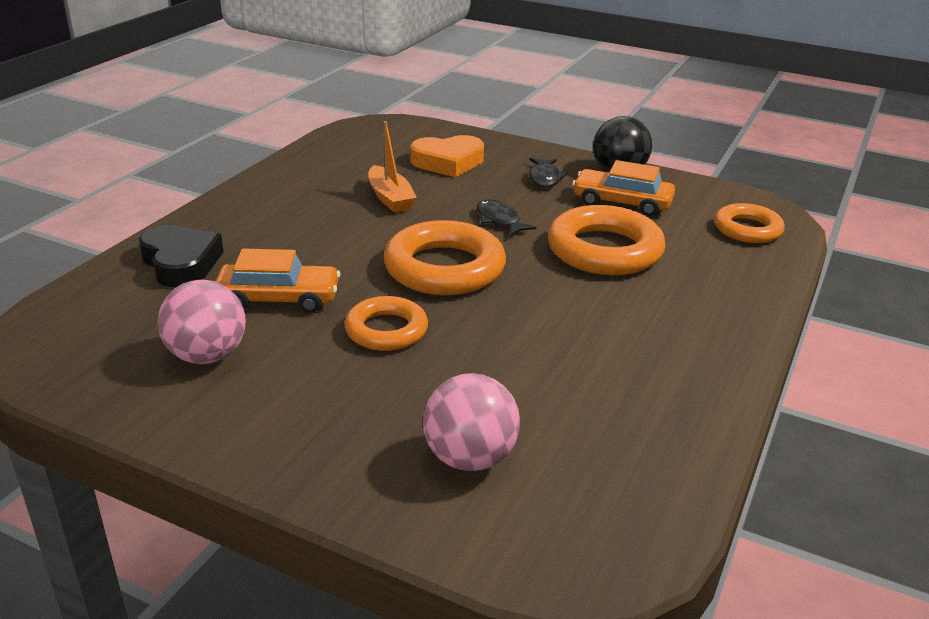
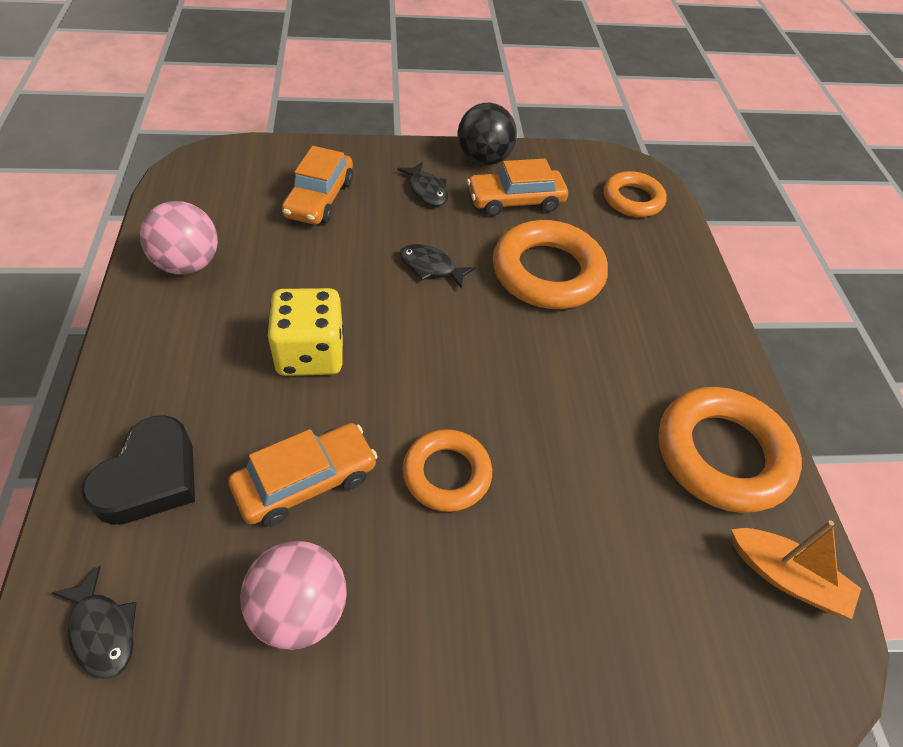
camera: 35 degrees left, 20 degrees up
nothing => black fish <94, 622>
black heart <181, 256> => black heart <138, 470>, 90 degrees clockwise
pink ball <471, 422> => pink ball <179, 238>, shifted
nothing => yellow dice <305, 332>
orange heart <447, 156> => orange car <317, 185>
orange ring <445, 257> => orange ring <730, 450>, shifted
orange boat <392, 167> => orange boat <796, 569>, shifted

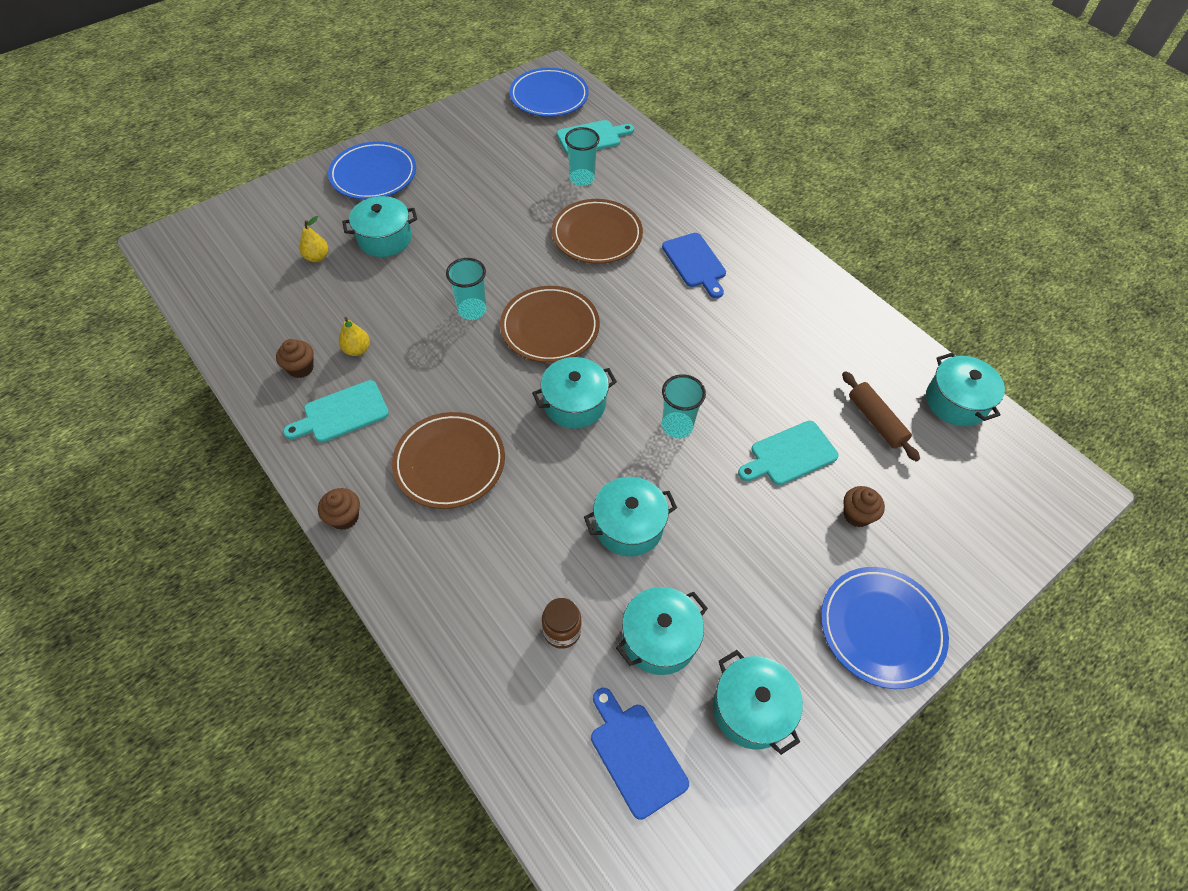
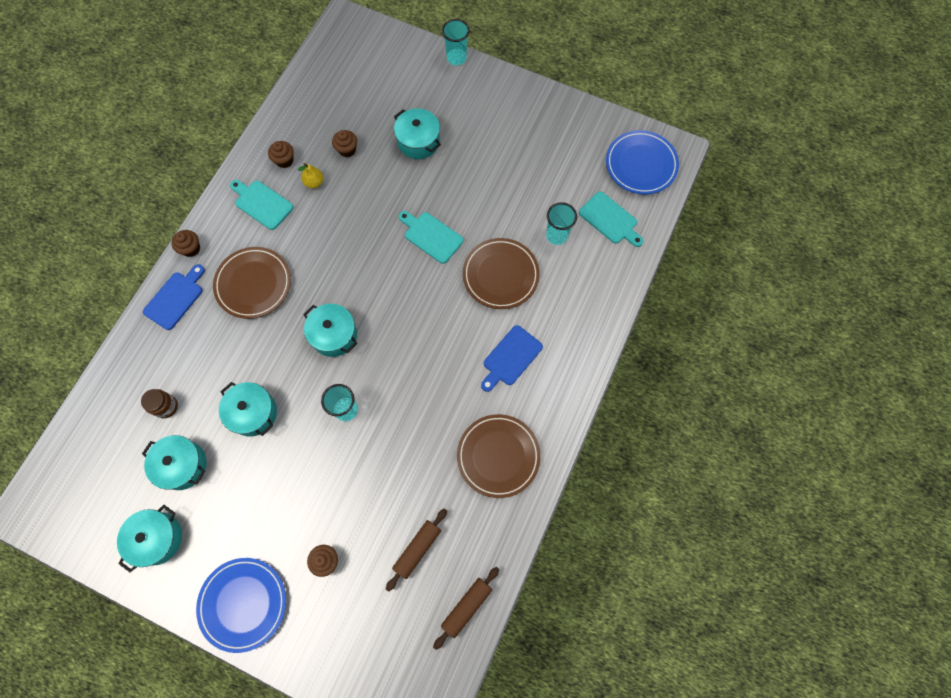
camera: 65 degrees right, 15 degrees up
blue cutting board <640, 754> => blue cutting board <174, 297>, shifted
nothing => brown cupcake <344, 143>
turquoise cutting board <788, 453> => turquoise cutting board <431, 237>, shifted
turquoise pot <965, 389> => brown rolling pin <466, 608>
turquoise cup <466, 289> => turquoise cup <456, 42>, shifted
brown plate <550, 324> => brown plate <499, 456>, shifted
yellow pear <313, 239> => nothing
blue plate <372, 170> => nothing

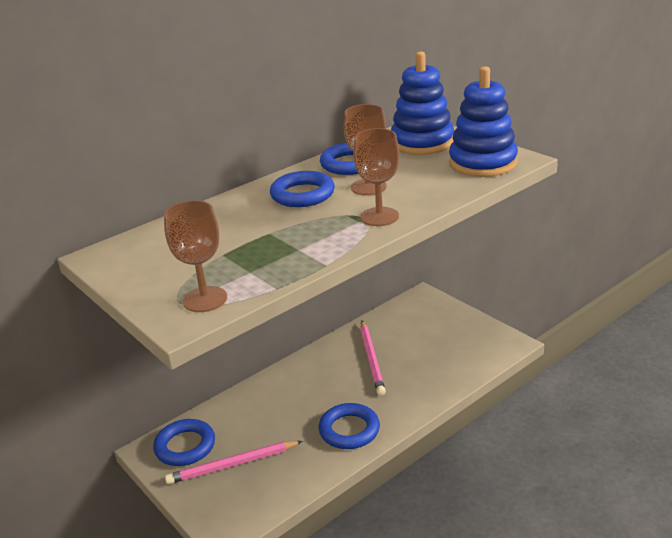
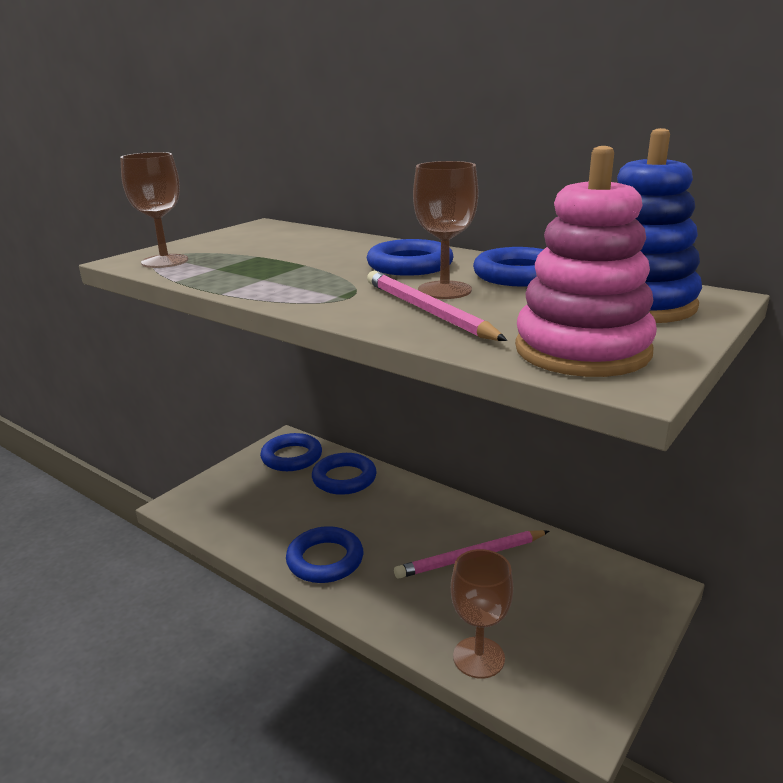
camera: 75 degrees right, 5 degrees down
nothing => blue ring <344, 474>
pink pencil <234, 462> => pink pencil <437, 306>, shifted
brown goblet <376, 177> => brown goblet <482, 614>, shifted
blue stacking toy <483, 121> => pink stacking toy <586, 261>

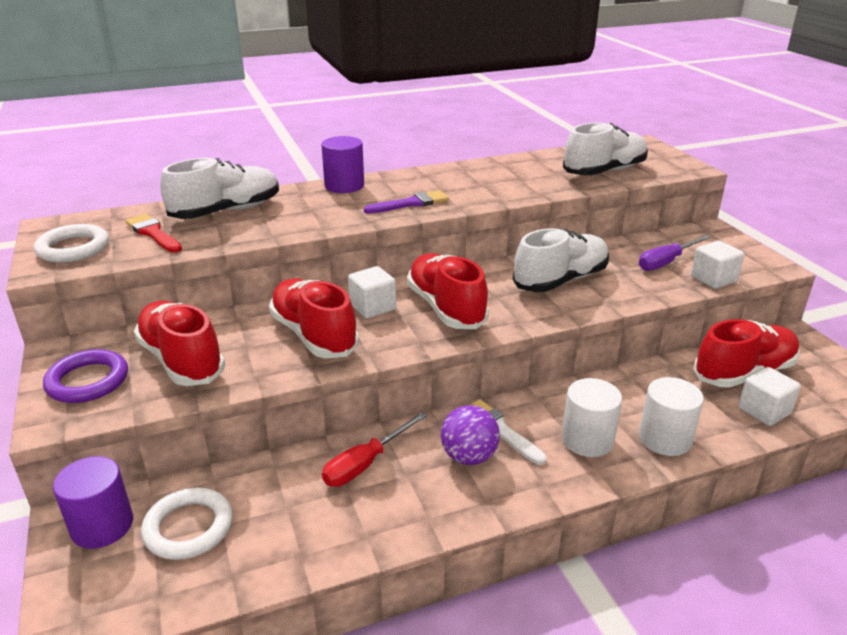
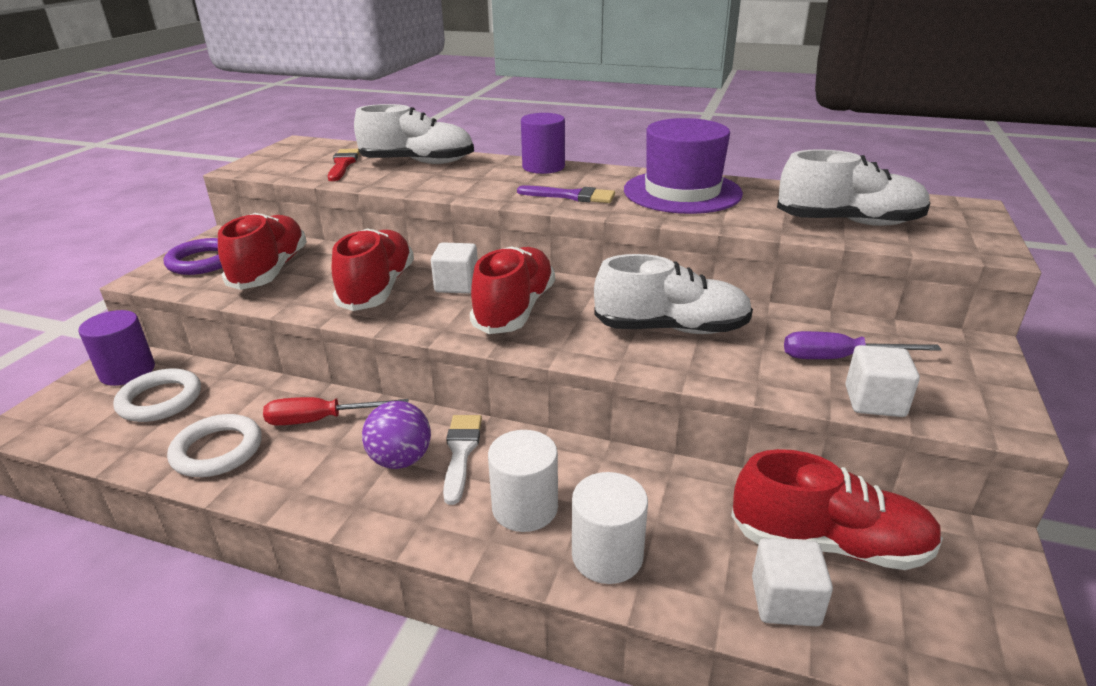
camera: 40 degrees right, 0 degrees up
white ring <71, 243> => white ring <214, 445>, shifted
nothing => purple hat <683, 166>

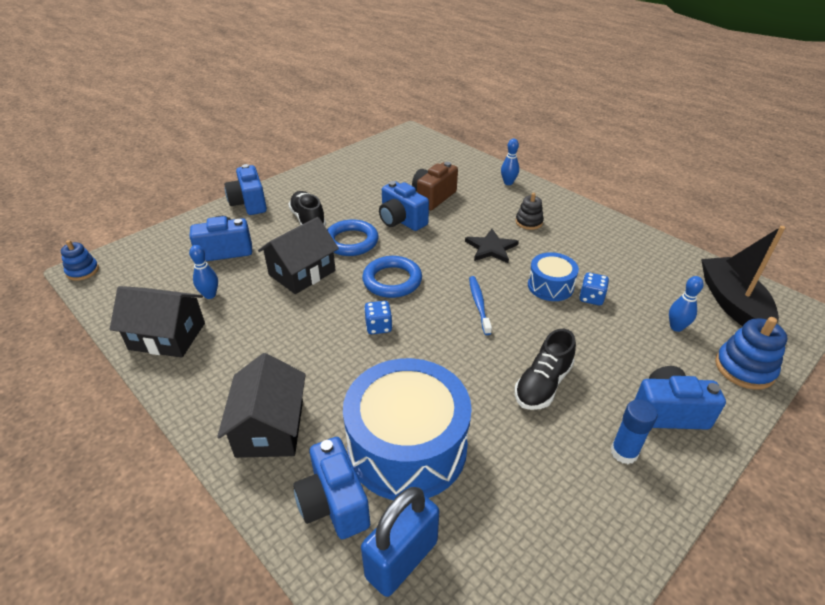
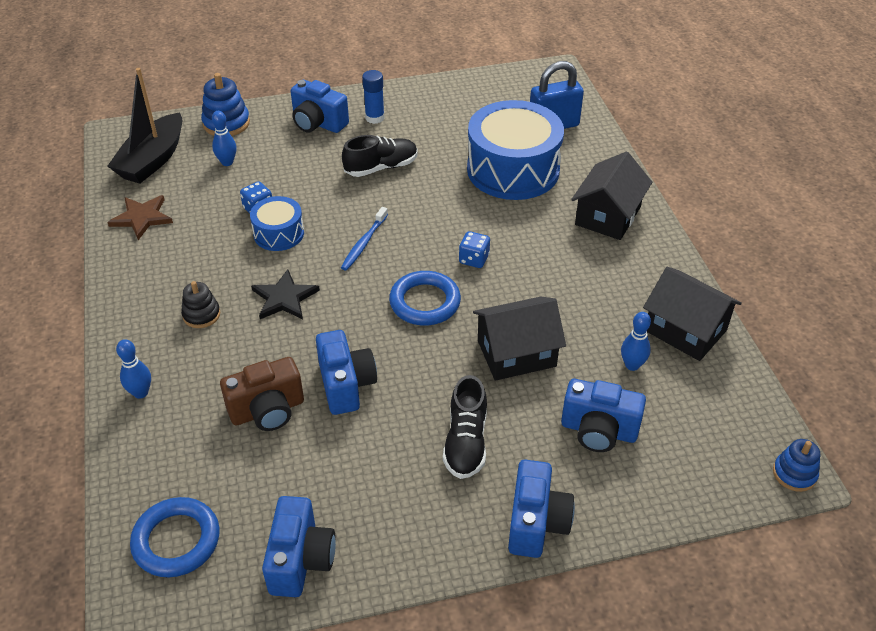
camera: 150 degrees left, 5 degrees up
nothing => brown star <140, 217>
blue ring <353, 237> => blue ring <175, 537>, shifted
blue camera <331, 488> => blue camera <299, 546>, shifted

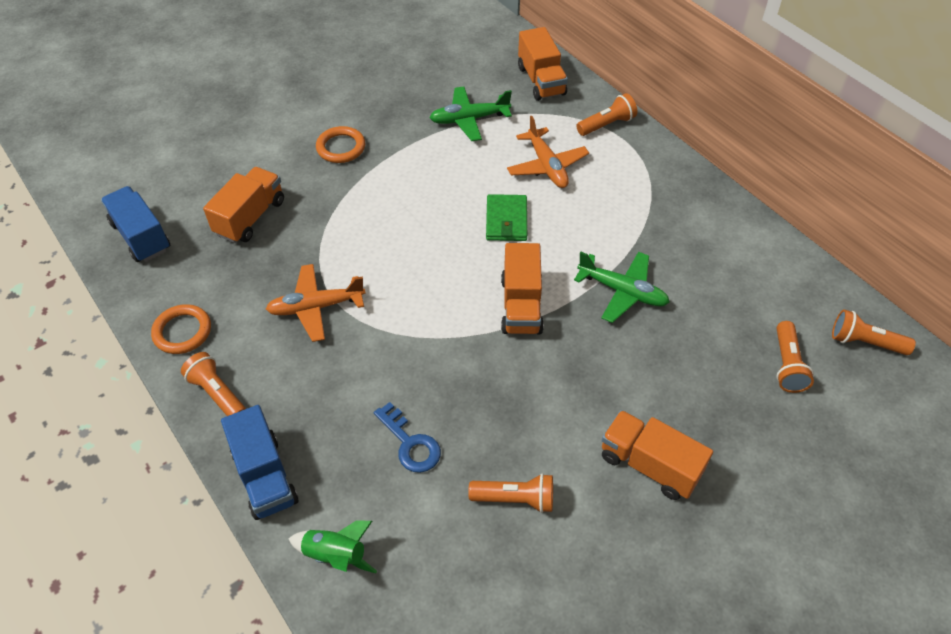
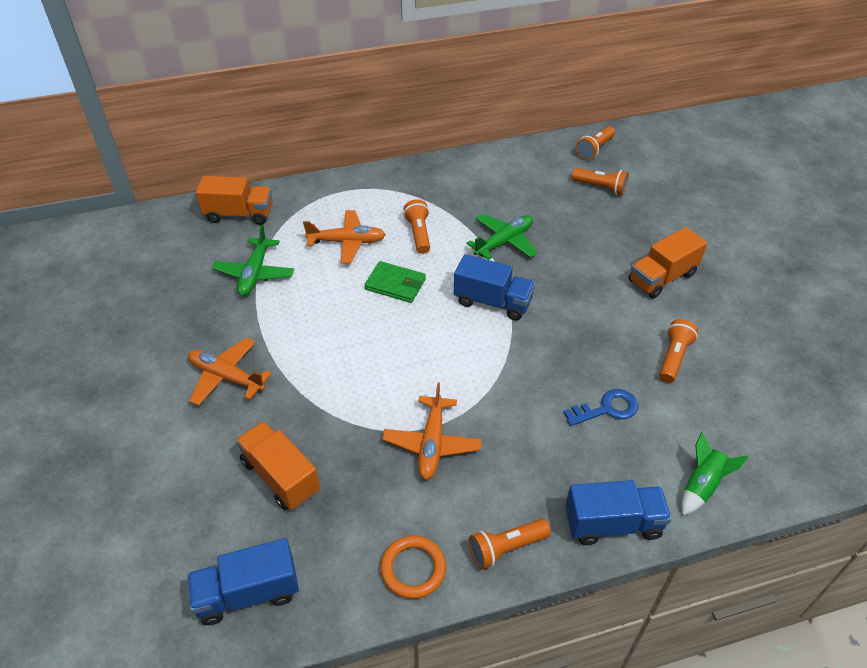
camera: 70 degrees left, 5 degrees down
orange ring <340, 144> => orange plane <230, 372>
orange flashlight <606, 114> => orange flashlight <416, 226>, shifted
orange truck <522, 288> => blue truck <494, 287>

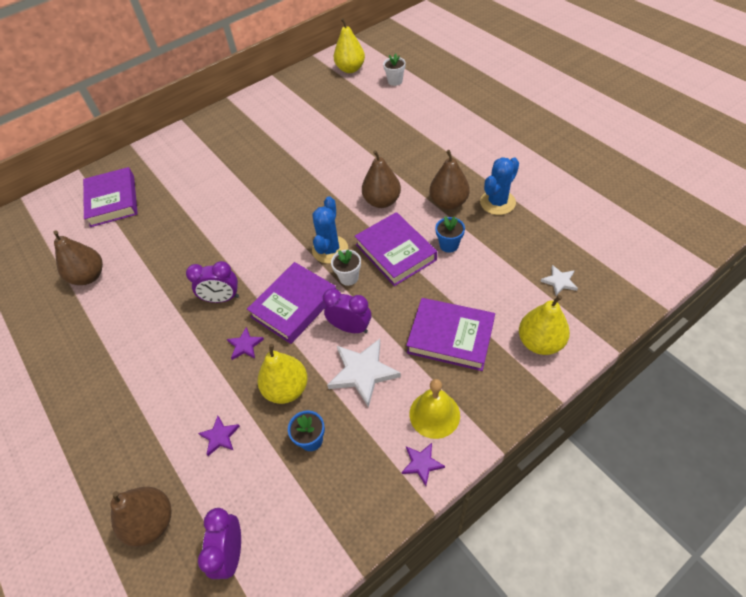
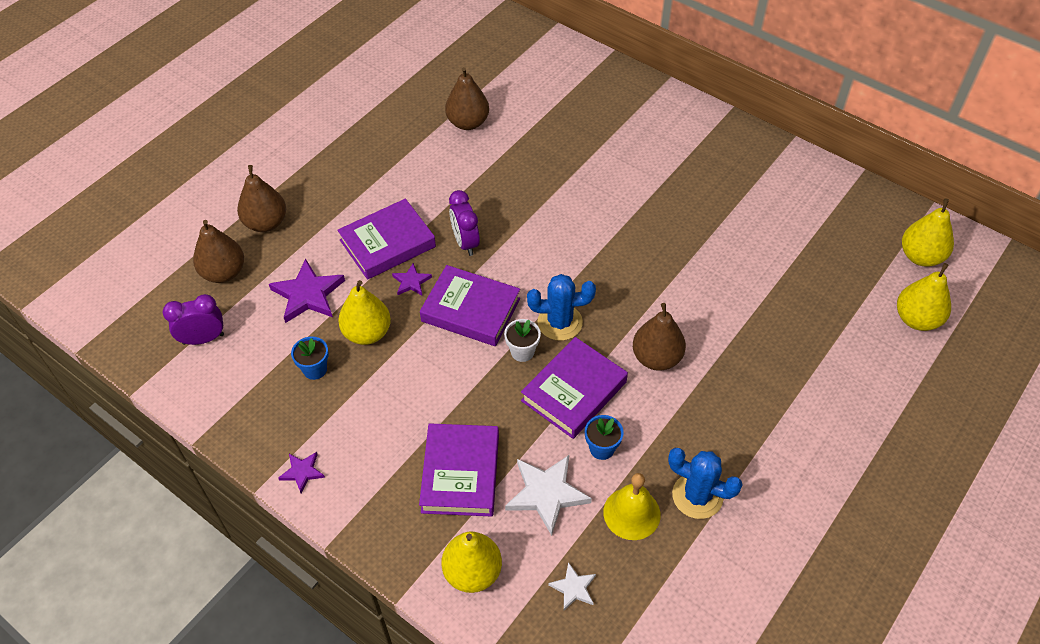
camera: 70 degrees right, 0 degrees up
brown pear <449, 180> => brown pear <261, 198>, shifted
purple star <219, 436> => purple star <307, 291>, x1.86
purple book <110, 197> => purple book <386, 239>, shifted
white star <364, 373> => white star <548, 495>, shifted
yellow bell <434, 409> => yellow bell <632, 506>, shifted
white flower pot <394, 69> => yellow pear <924, 297>
purple clock <347, 310> => nothing

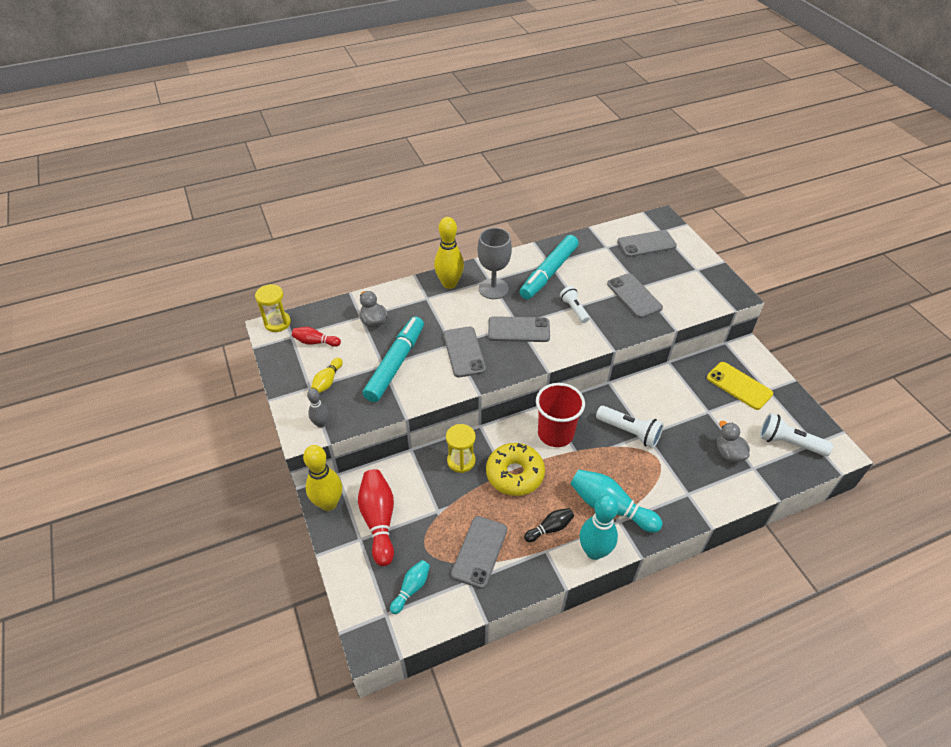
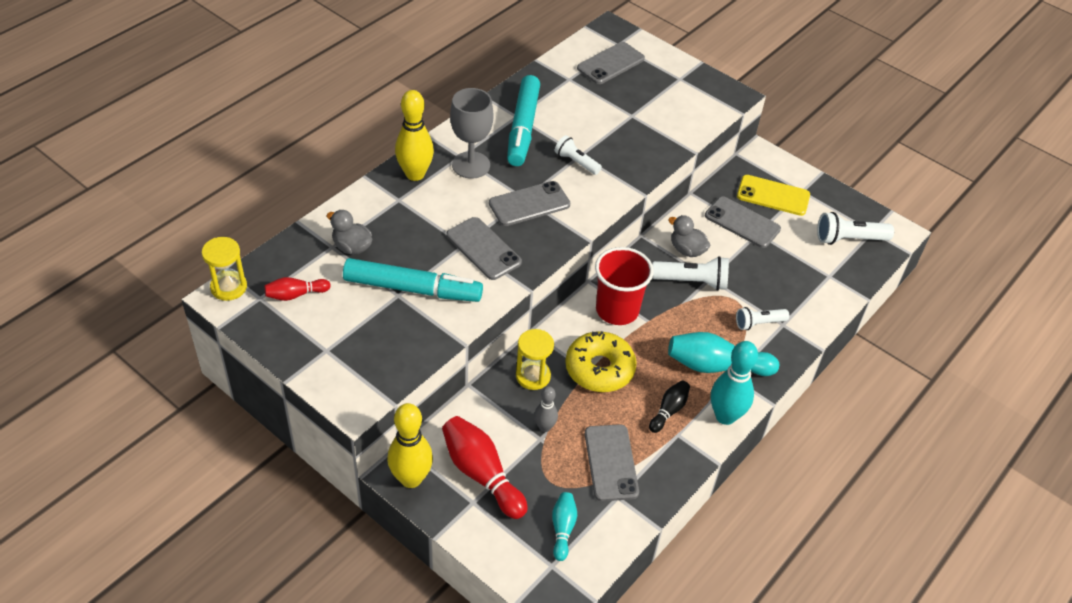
camera: 30 degrees left, 0 degrees up
turquoise marker <393, 359> => turquoise marker <413, 280>, 105 degrees clockwise
grey bowling pin <317, 408> => grey bowling pin <546, 409>, shifted
grey duck <733, 441> => grey duck <689, 236>, shifted
grey phone <635, 295> => grey phone <743, 222>, shifted
nothing => white flashlight <762, 318>
yellow bowling pin <327, 375> => nothing

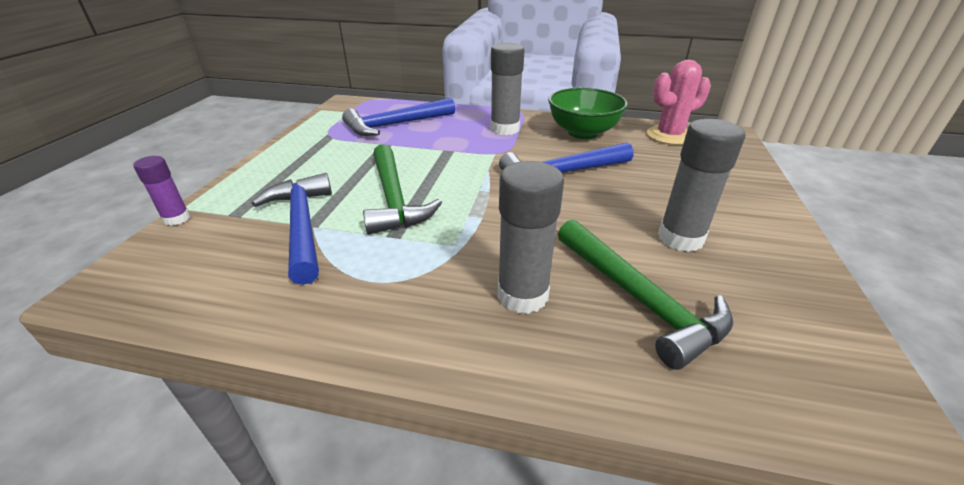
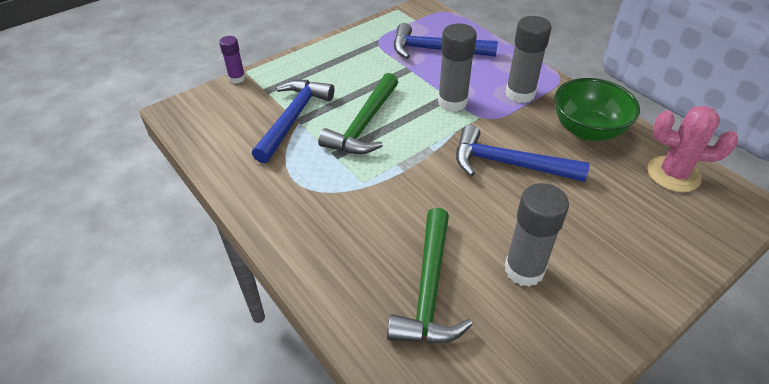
camera: 40 degrees right, 10 degrees up
grey glue stick <531, 237> => grey glue stick <457, 67>, shifted

